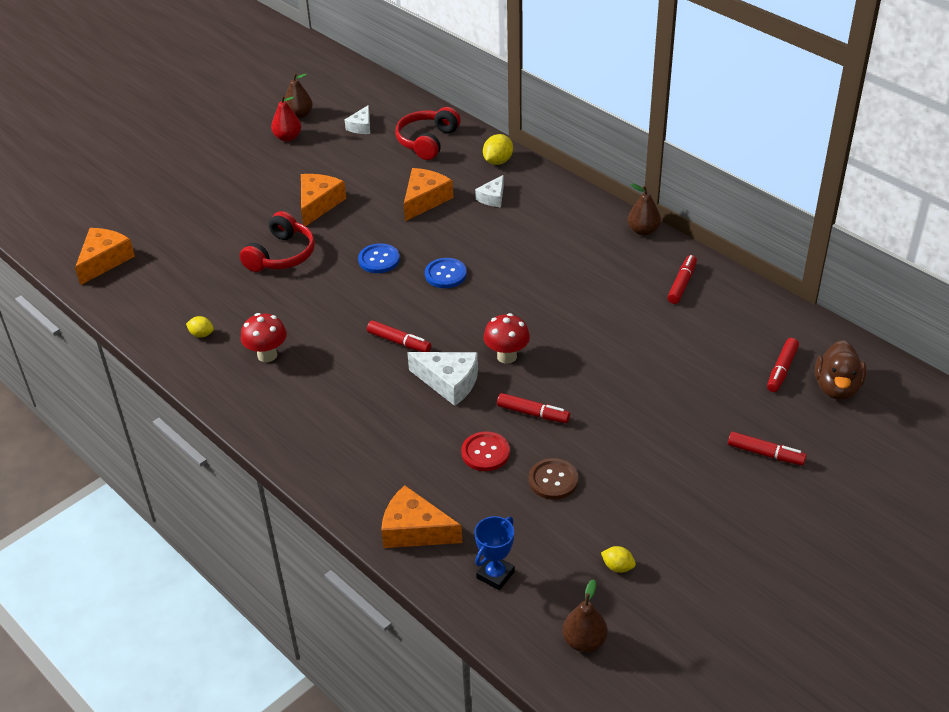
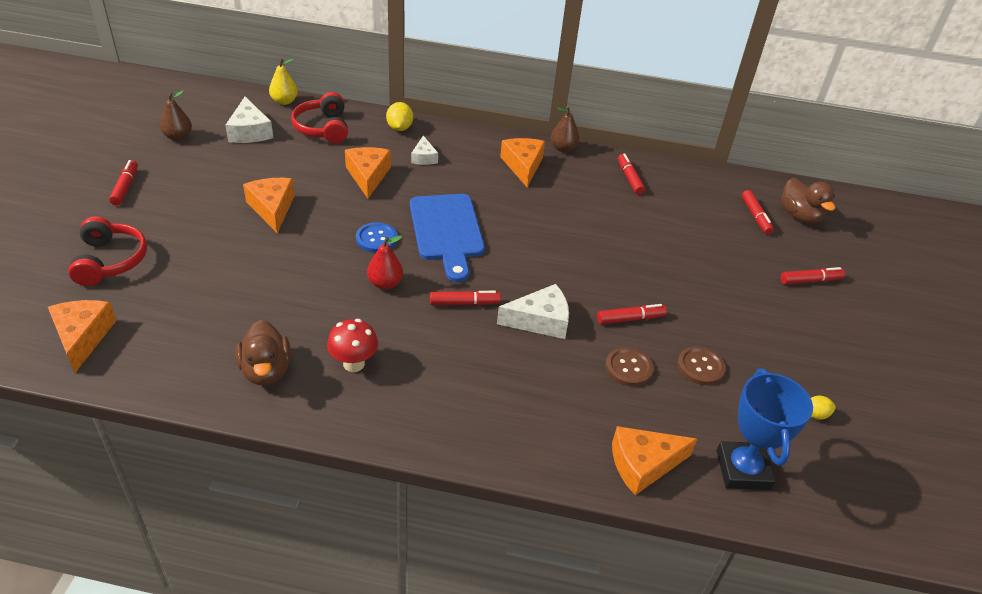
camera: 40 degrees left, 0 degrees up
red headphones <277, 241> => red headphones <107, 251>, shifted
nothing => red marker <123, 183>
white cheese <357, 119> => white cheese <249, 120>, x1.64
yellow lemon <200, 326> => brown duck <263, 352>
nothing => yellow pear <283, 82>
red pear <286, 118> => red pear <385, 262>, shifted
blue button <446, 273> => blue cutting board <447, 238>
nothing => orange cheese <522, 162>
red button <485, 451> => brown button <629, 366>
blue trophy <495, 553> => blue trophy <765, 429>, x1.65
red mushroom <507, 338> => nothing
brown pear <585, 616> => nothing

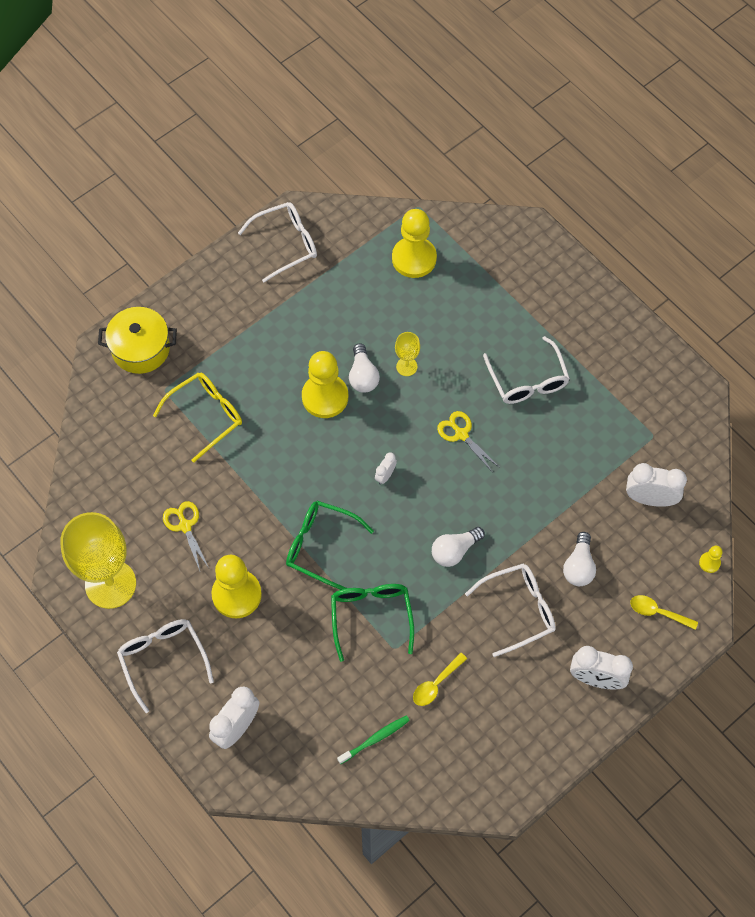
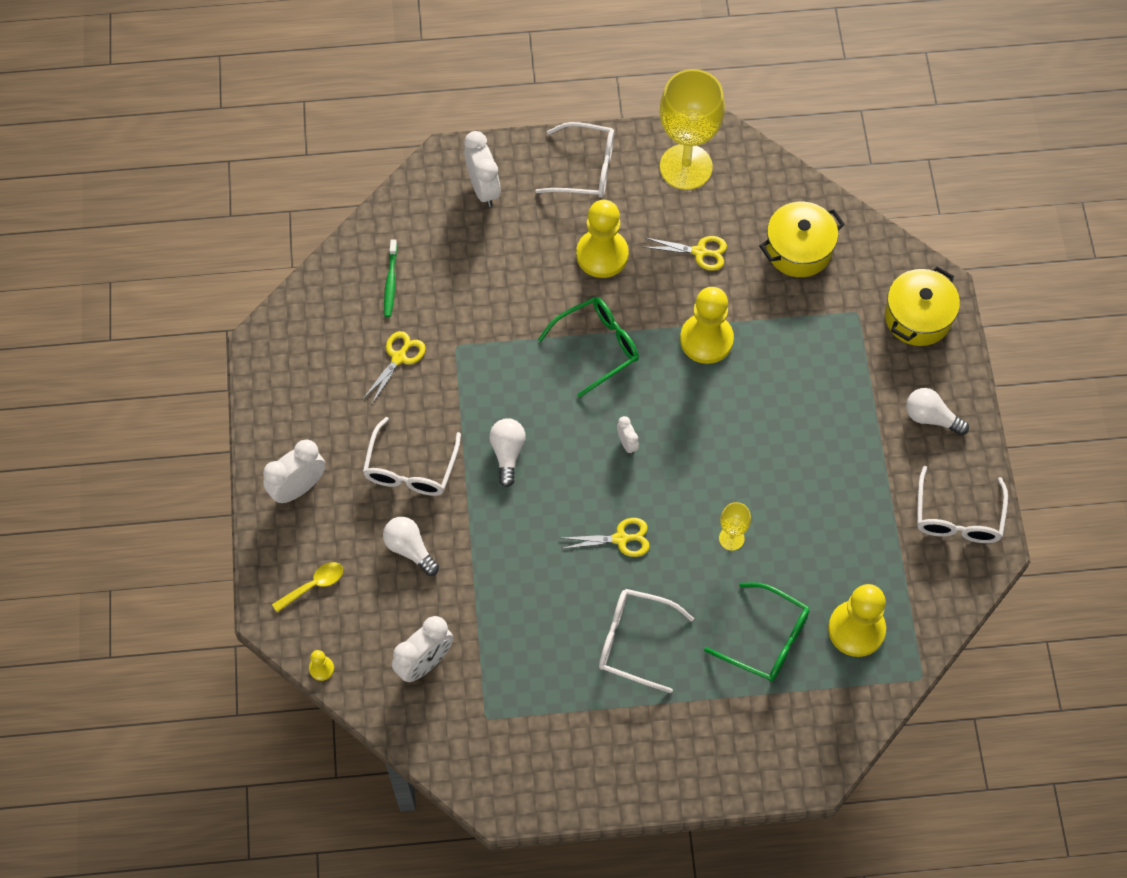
camera: 125 degrees right, 0 degrees up
yellow spoon <440, 679> => yellow scissors <394, 368>
yellow pawn <325, 384> => yellow pawn <707, 325>, shifted
green glasses <372, 623> => green glasses <757, 632>, shifted
nothing => yellow pot <802, 239>
white light bulb <364, 368> => white light bulb <937, 411>, shifted
yellow glasses <197, 418> => nothing

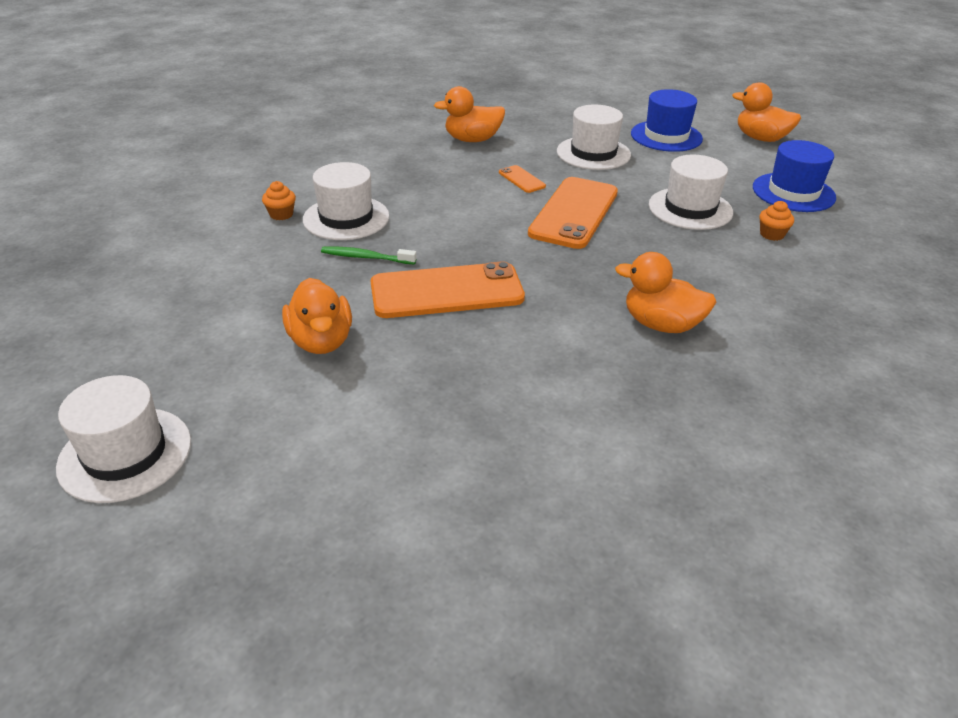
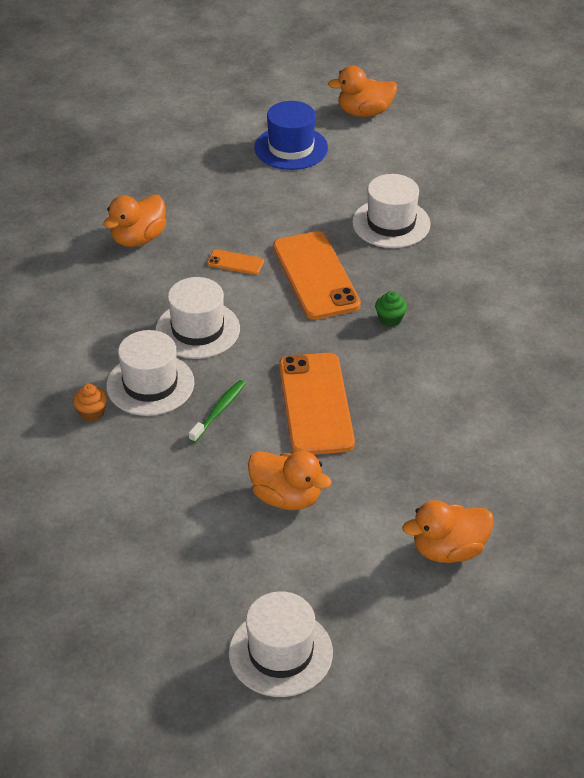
camera: 40 degrees left, 5 degrees up
white hat <594, 137> => white hat <197, 318>, shifted
green toothbrush <369, 255> => green toothbrush <217, 411>, 150 degrees clockwise
orange phone <448, 289> => orange phone <317, 404>, 45 degrees counterclockwise
nothing => green cupcake <391, 309>
orange duck <665, 292> => orange duck <448, 531>, shifted
blue hat <794, 176> => nothing
orange cupcake <777, 221> => nothing

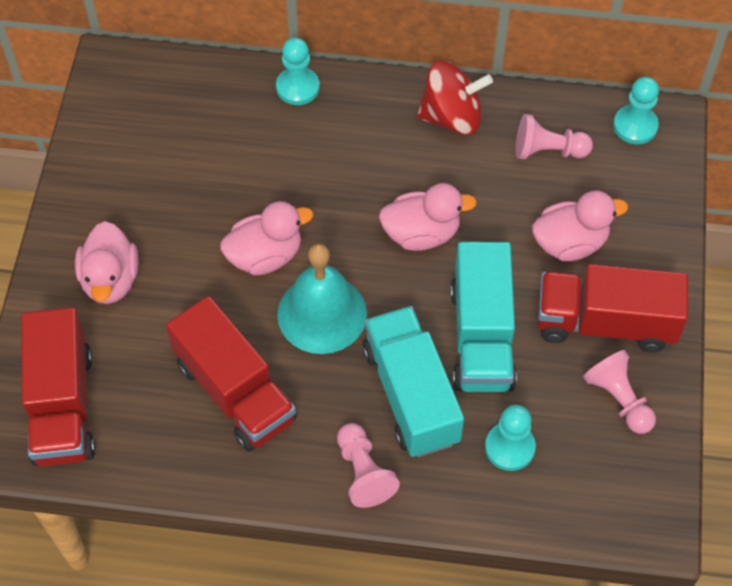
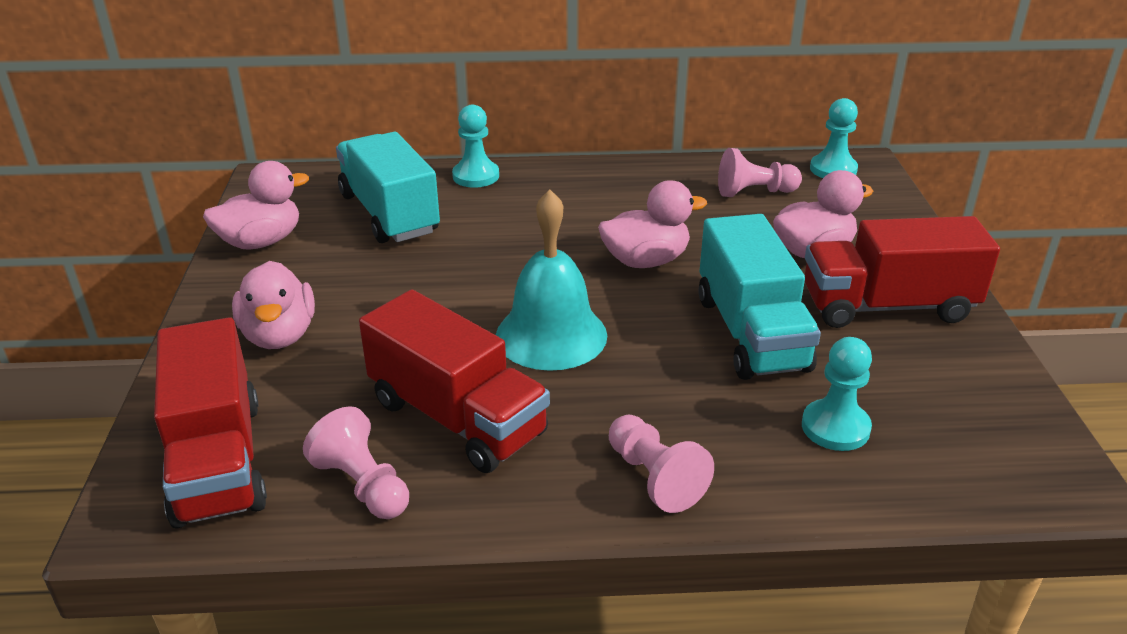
camera: 10 degrees left, 25 degrees down
pink duck <266, 238> => pink duck <256, 205>, shifted
pink pawn <619, 392> => pink pawn <356, 462>, shifted
turquoise truck <413, 381> => turquoise truck <388, 187>, shifted
red spinning top <455, 98> => nothing

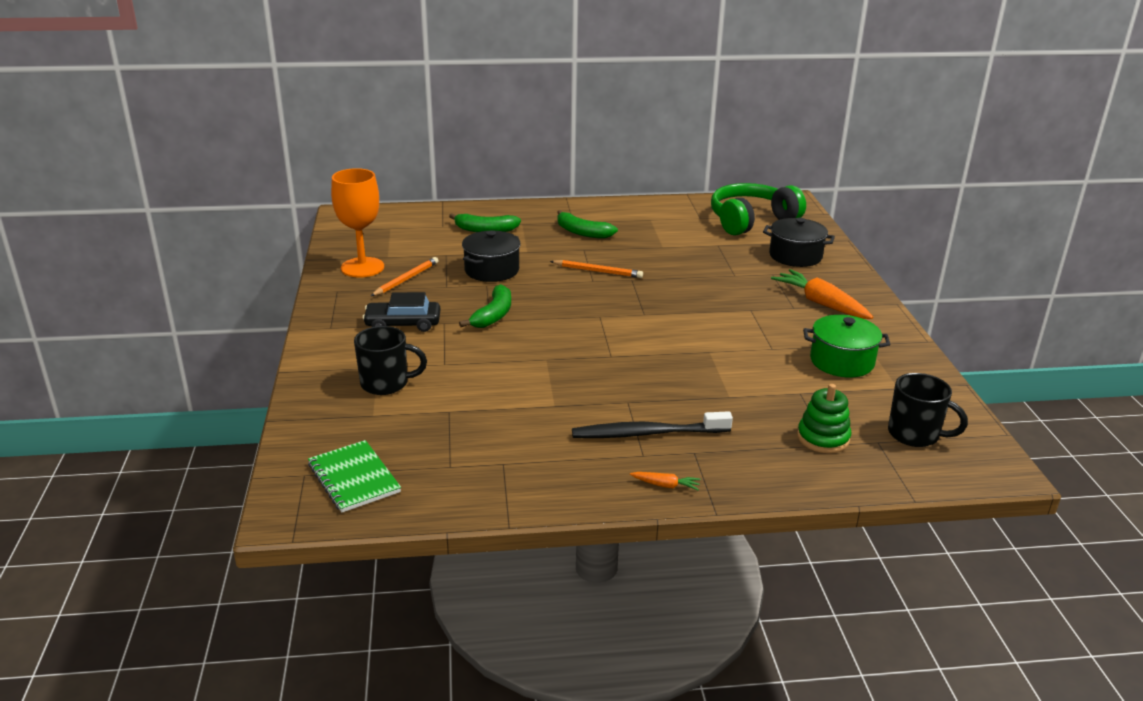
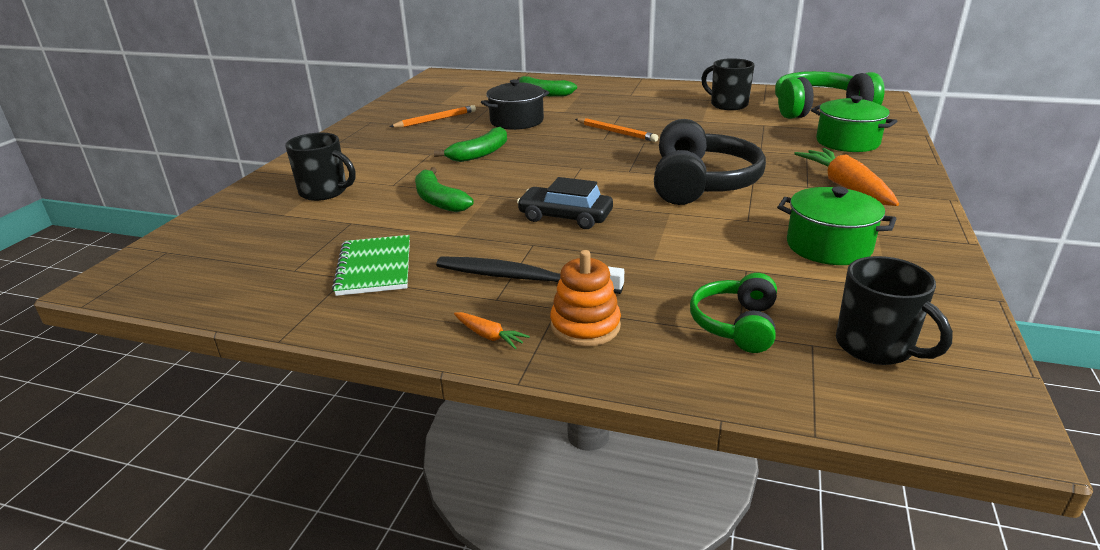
camera: 25 degrees right, 0 degrees up
green notebook <354, 476> => green notebook <371, 265>, shifted
green banana <587, 224> => green banana <444, 189>, shifted
black car <402, 312> => black car <565, 203>, shifted
nothing => orange stacking toy <585, 298>
nothing => black headphones <710, 162>
green stacking toy <824, 418> => green headphones <733, 313>
nothing => black mug <727, 84>
black pot <799, 242> => green pot <854, 123>
orange goblet <357, 223> => nothing

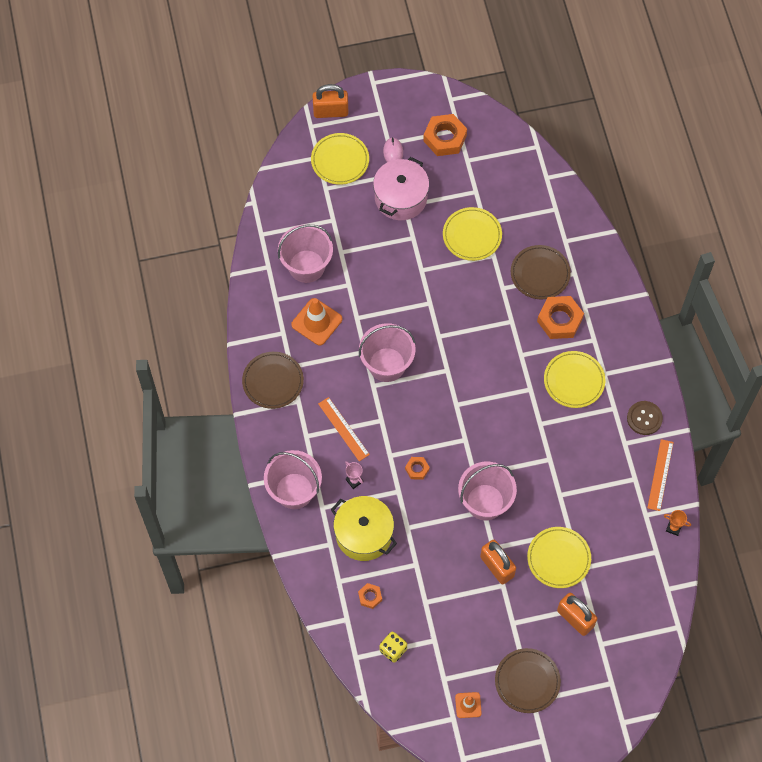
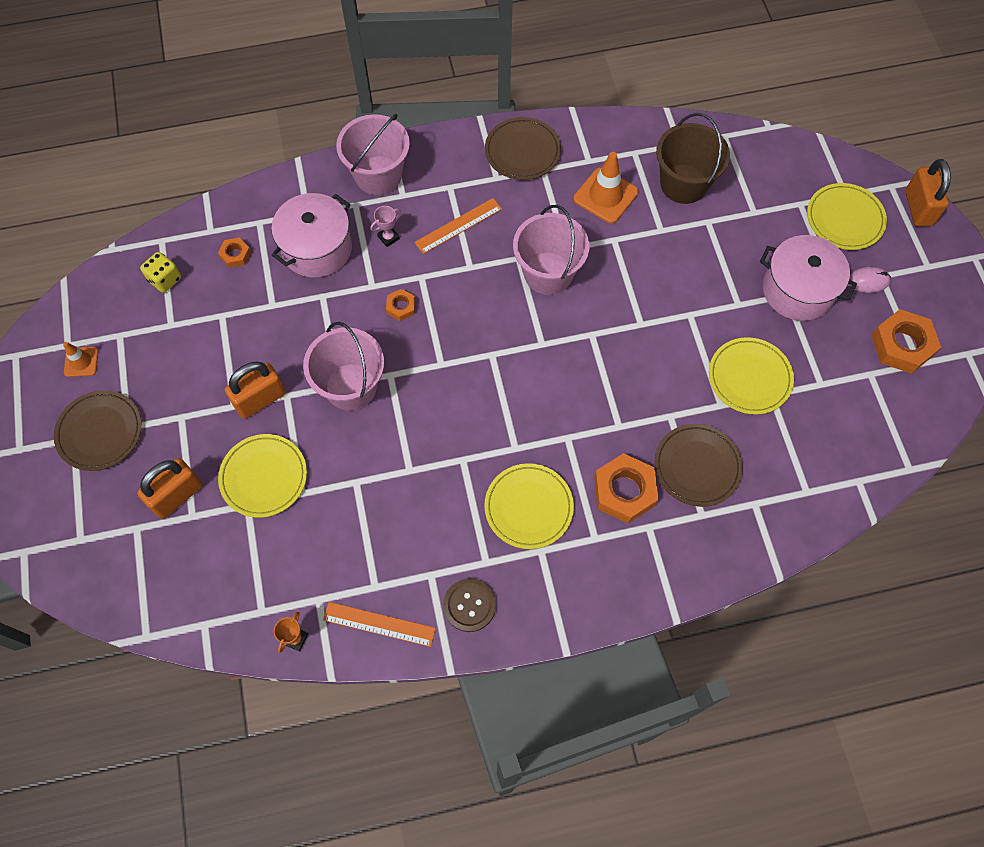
camera: 90 degrees right, 0 degrees up
yellow pot <364, 528> => pink pot <311, 235>
pink bucket <305, 254> => brown bucket <693, 158>

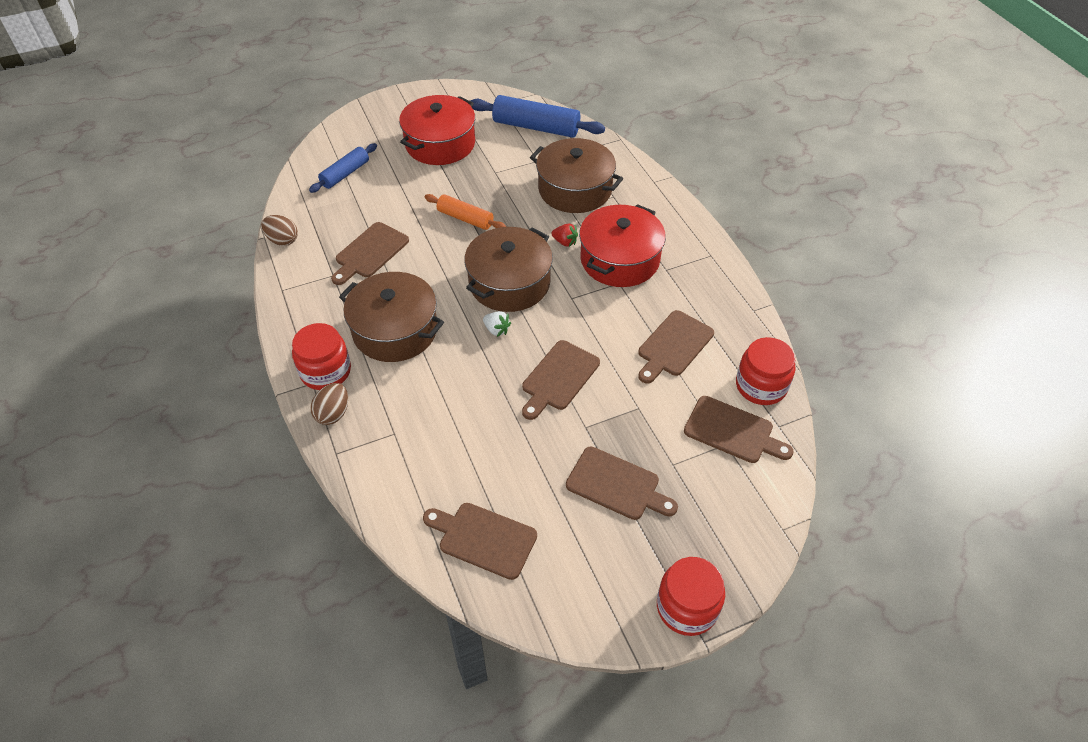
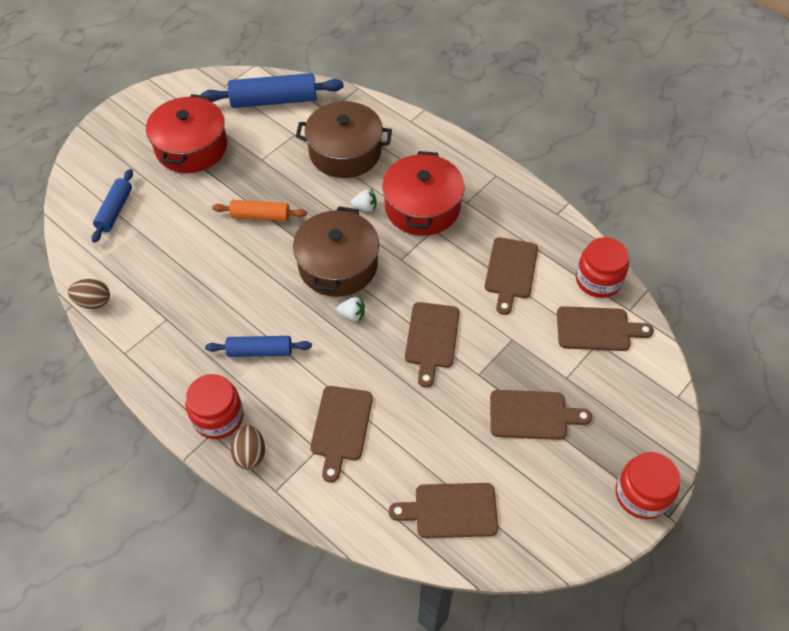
camera: 25 degrees left, 5 degrees up
brown pot <391, 317> => blue rolling pin <258, 346>
brown cutting board <370, 253> => brown cutting board <341, 434>, shifted
red strawberry <564, 235> => white strawberry <364, 200>

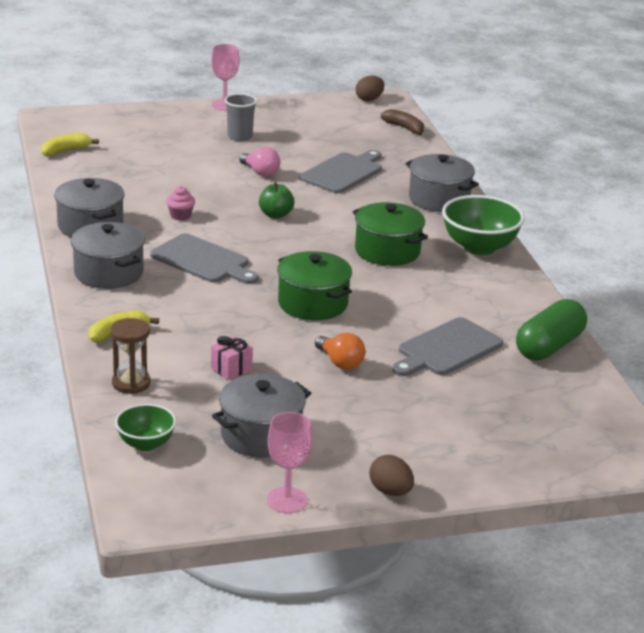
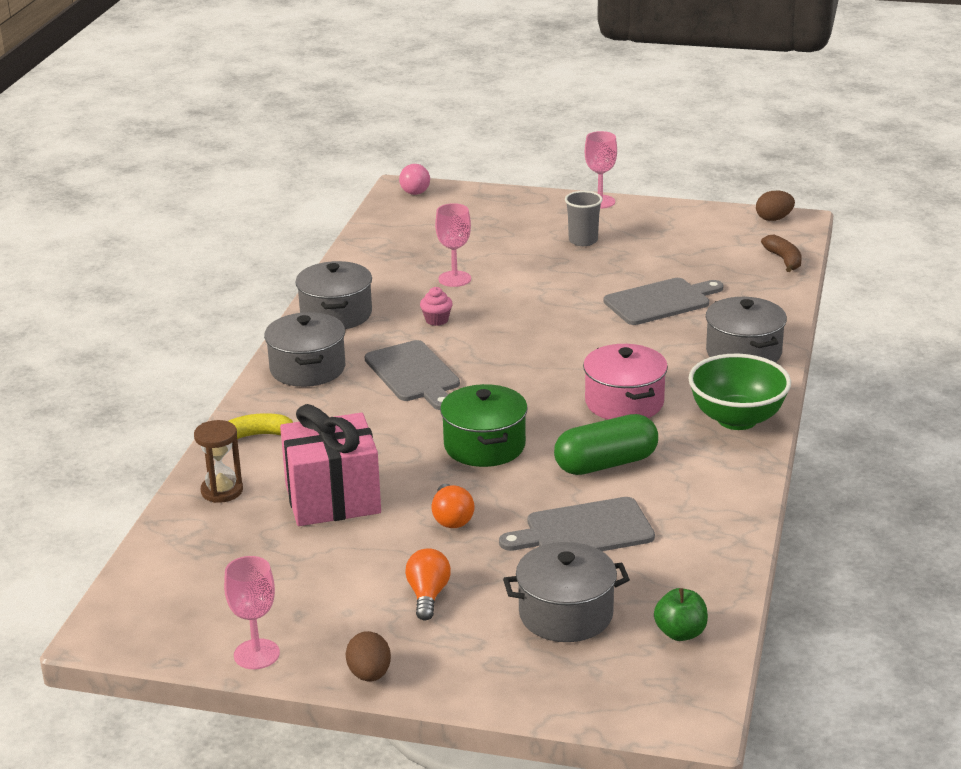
camera: 30 degrees right, 0 degrees up
pink gift <232, 358> => pink gift <330, 465>, x2.40
pink light bulb <259, 162> => pink light bulb <414, 179>, shifted
nothing => orange light bulb <428, 584>
nothing => pink goblet <453, 245>
grey pot <261, 416> => grey pot <566, 592>, shifted
green capsule <551, 330> => green capsule <606, 444>, shifted
green pot <390, 234> => pink pot <625, 382>
green apple <276, 200> => green apple <681, 614>, shifted
yellow banana <70, 144> => nothing
green bowl <145, 427> => nothing

